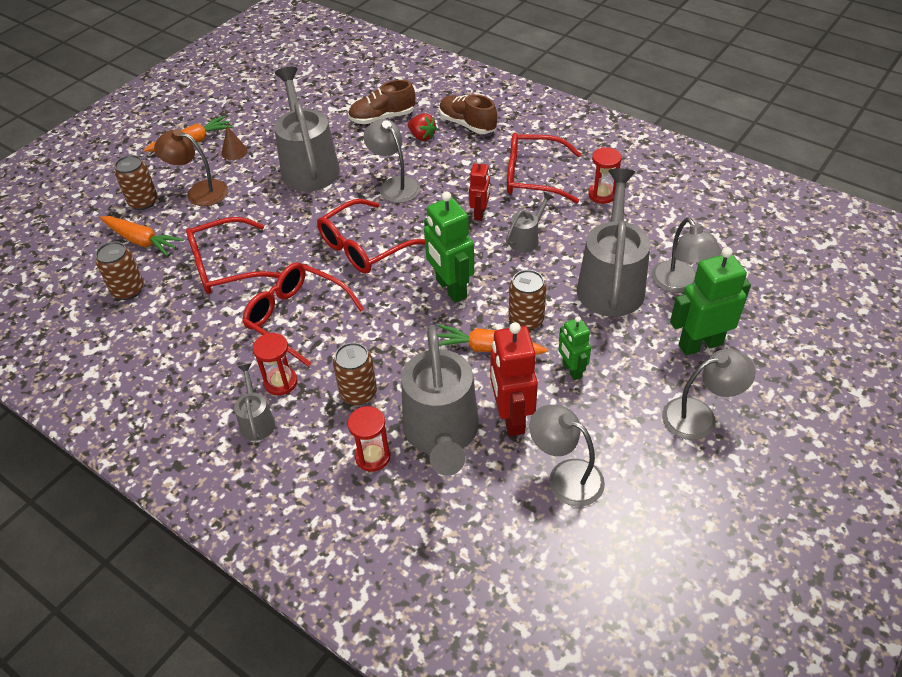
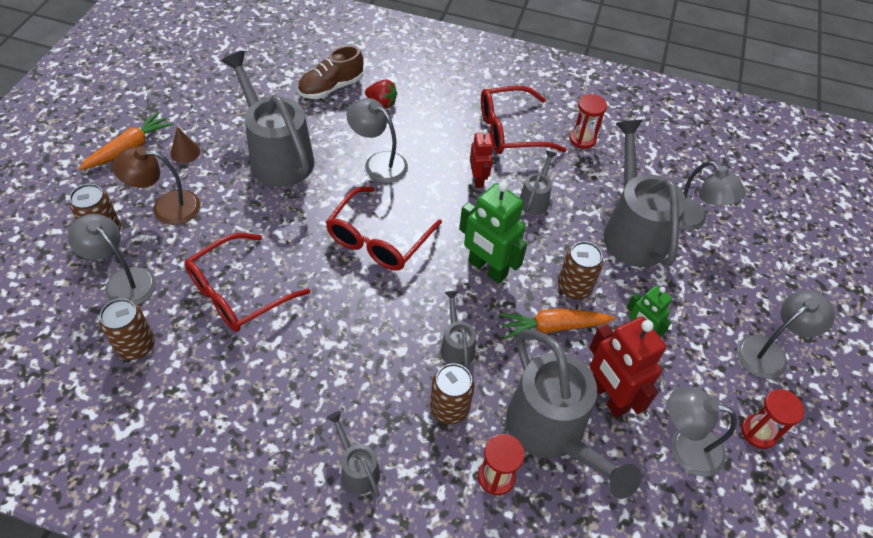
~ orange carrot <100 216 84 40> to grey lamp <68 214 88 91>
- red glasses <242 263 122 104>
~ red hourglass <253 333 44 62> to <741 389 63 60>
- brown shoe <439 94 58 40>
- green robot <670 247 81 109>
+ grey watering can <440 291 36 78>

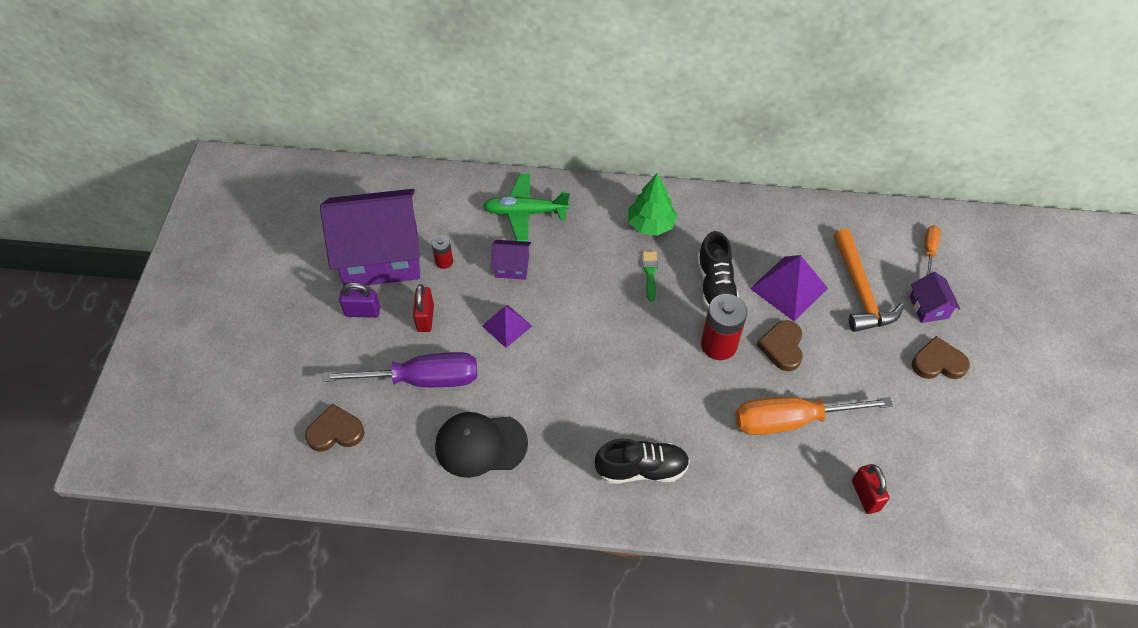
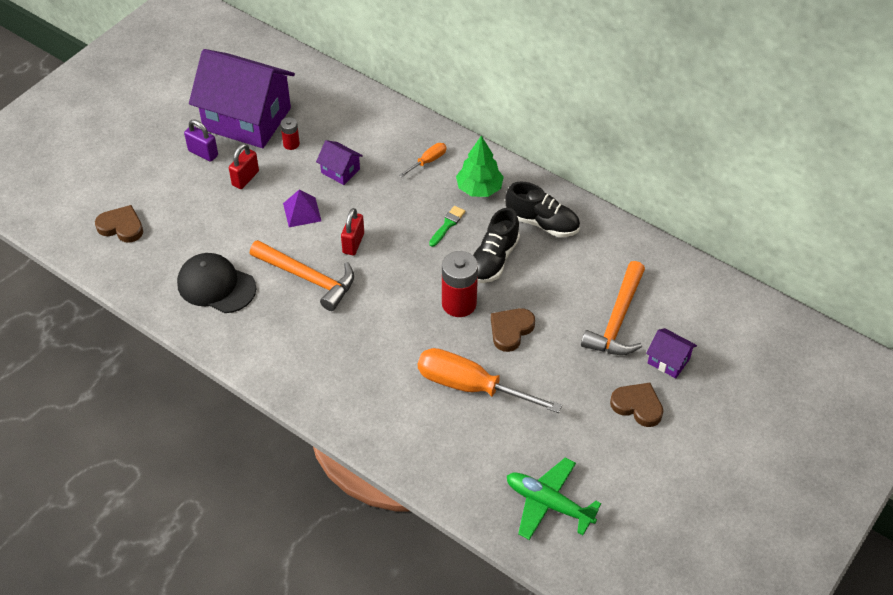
- purple screwdriver <322 352 155 35>
~ green plane <483 174 86 68> to <507 457 94 83>
~ black shoe <595 439 95 45> to <505 181 75 56>
- purple pyramid <750 255 78 66>
~ red padlock <852 464 37 50> to <341 208 23 47>
~ purple house <909 272 51 51> = <646 328 51 50> 75 degrees counterclockwise
~ orange screwdriver <925 225 16 51> to <399 143 48 34>
+ orange hammer <250 240 104 71>

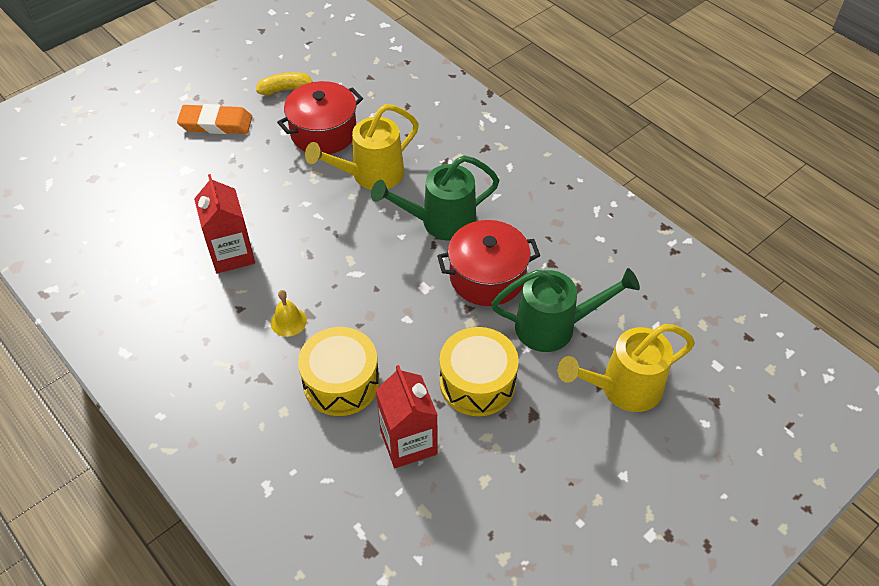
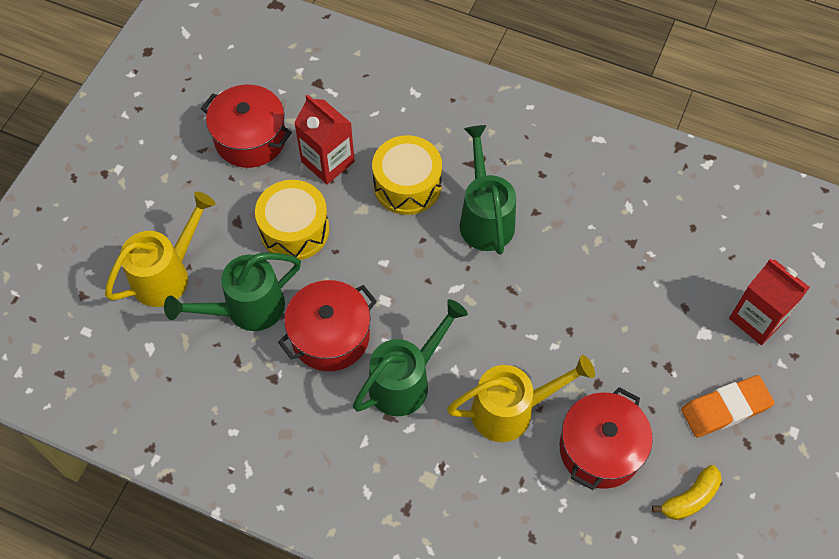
~ red carton <194 174 61 99> to <729 258 81 87>
~ yellow bell <271 290 36 47> to green watering can <460 125 56 130>
~ yellow watering can <305 104 114 86> = <447 355 148 87> 45 degrees clockwise
+ red pot <201 85 91 83>

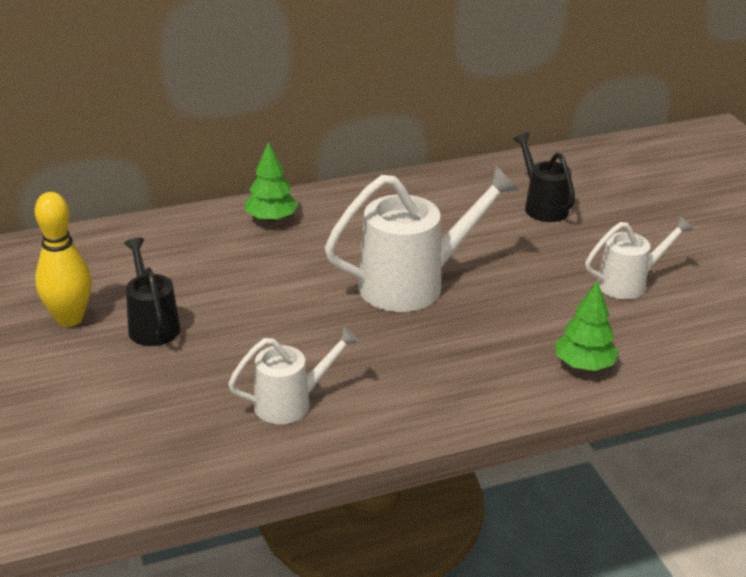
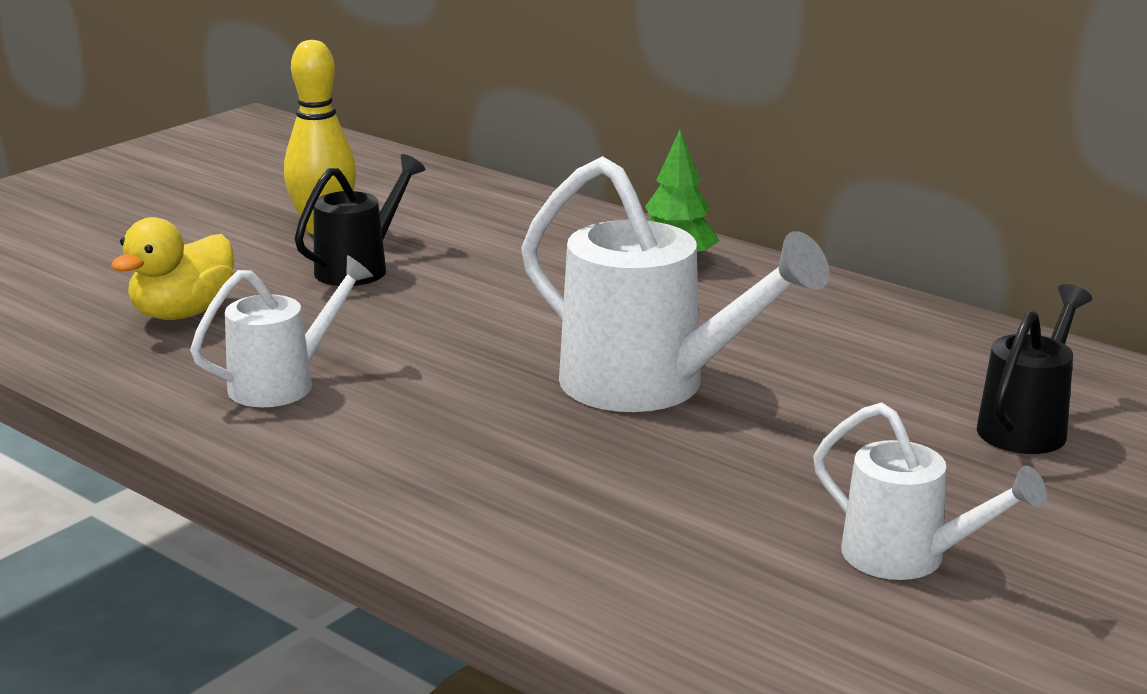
~ white watering can <228 326 131 98> = <190 255 183 152> 75 degrees counterclockwise
- green tree <555 281 64 90>
+ yellow duck <111 217 123 103>

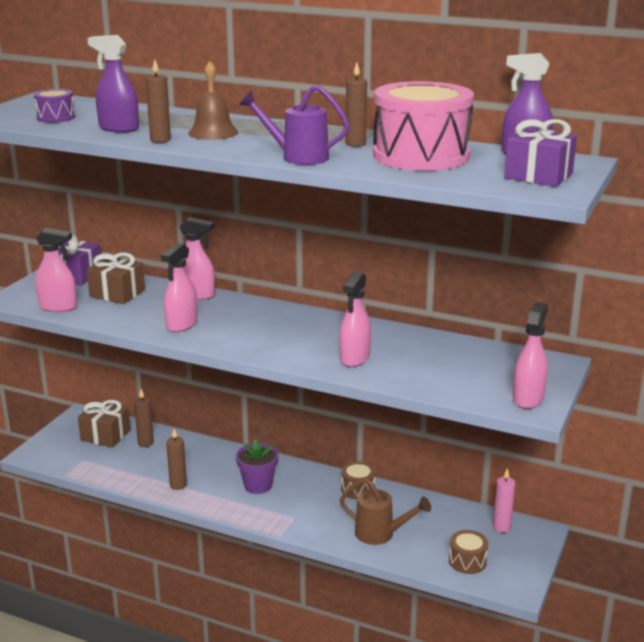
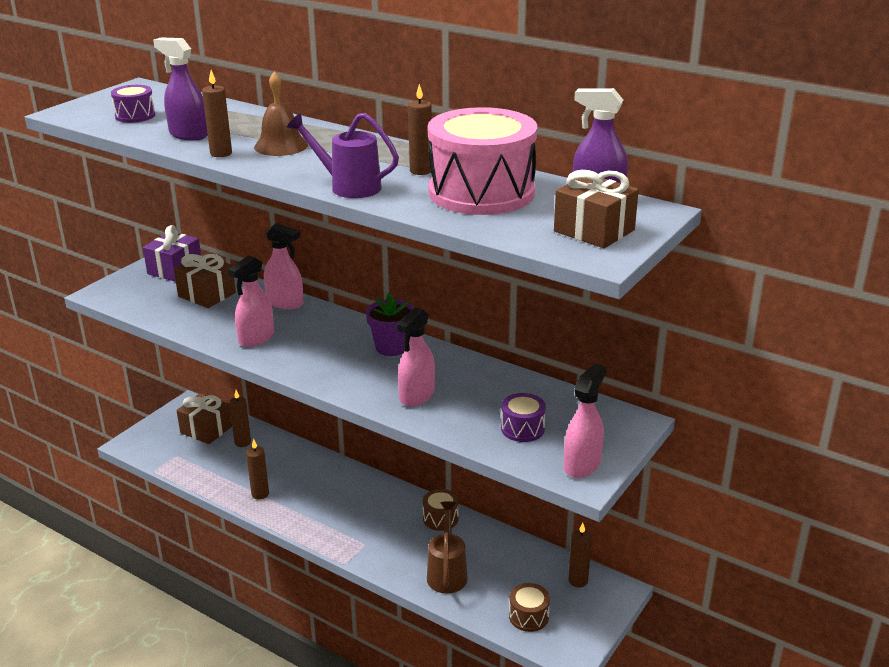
- pink spray bottle <35 228 42 84>
~ purple flower pot <236 439 43 55> to <366 293 48 63>
~ brown watering can <340 478 91 67> = <427 501 41 93> 120 degrees counterclockwise
~ pink candle <493 468 22 65> to brown candle <569 523 23 64>
~ purple gift <504 119 73 68> to brown gift <554 170 85 78>
+ purple drum <501 393 45 49>

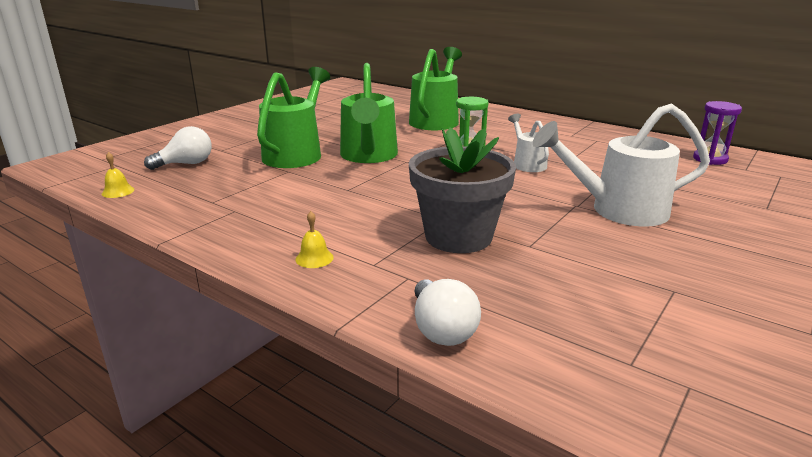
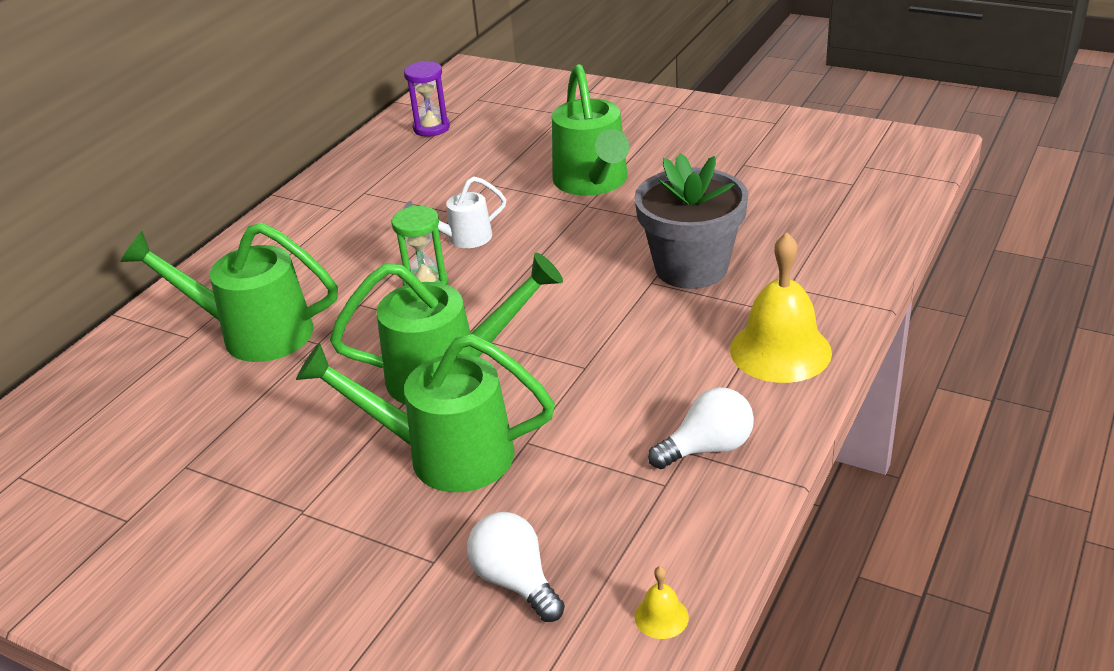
~ yellow bell <295 211 39 57> = <730 233 102 150> x2.37
~ white light bulb <415 279 66 67> to <648 387 106 82>
~ white watering can <533 104 177 122> to green watering can <552 64 77 132>

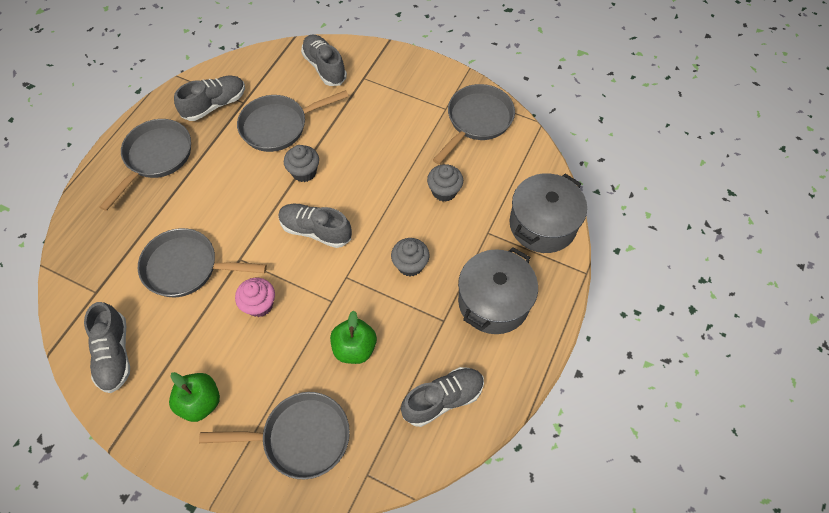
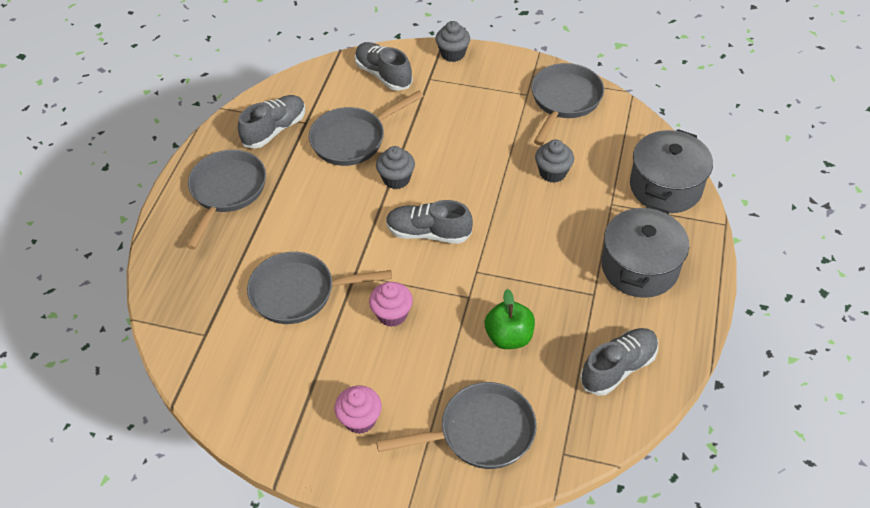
- grey shoe <84 302 46 91>
~ green apple <169 372 51 50> to pink cupcake <335 385 47 49>
~ grey cupcake <391 238 38 39> to <435 21 35 41>

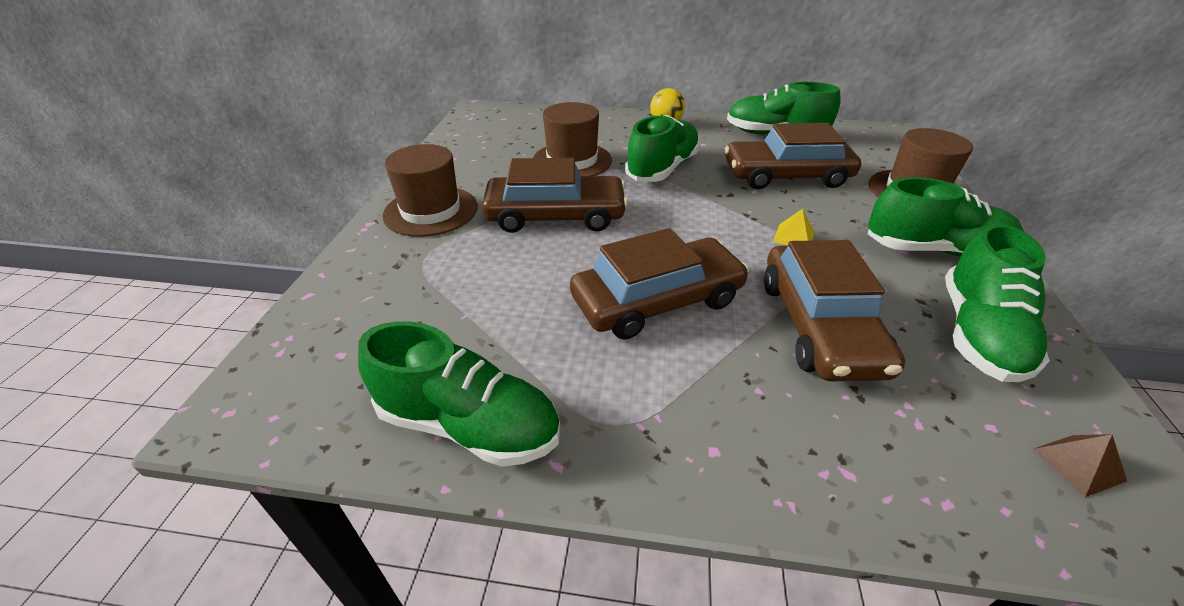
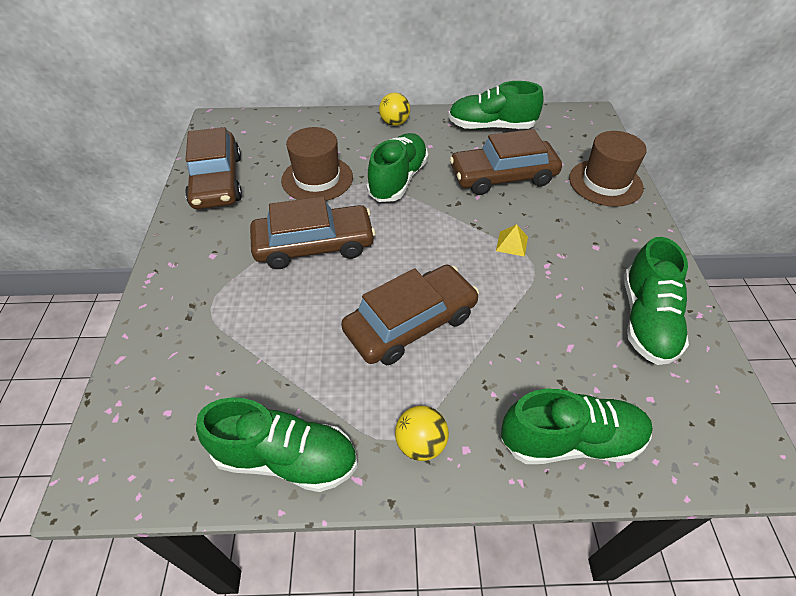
- brown hat <383 144 95 93>
~ brown car <764 240 141 142> to <185 127 57 82>
~ green shoe <868 177 156 80> to <501 389 152 75>
- brown pyramid <1033 434 94 63>
+ yellow ball <395 406 54 55>

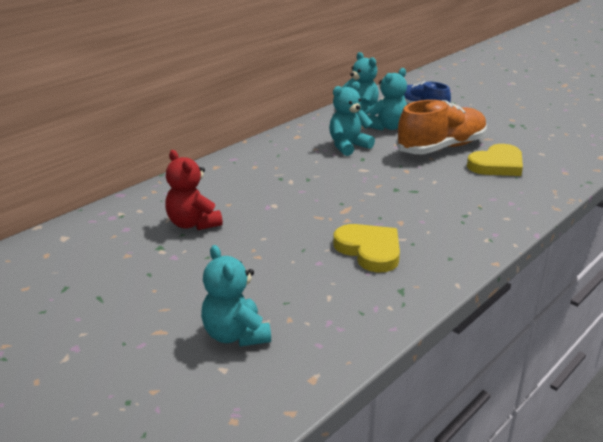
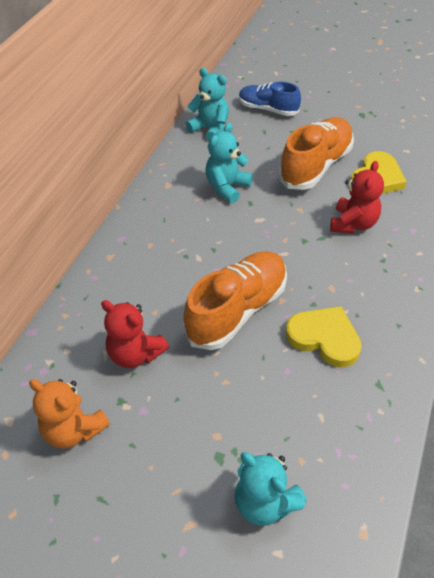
- turquoise teddy bear <367 68 40 62>
+ orange teddy bear <29 379 81 70>
+ orange shoe <183 251 104 99>
+ red teddy bear <330 161 54 72>

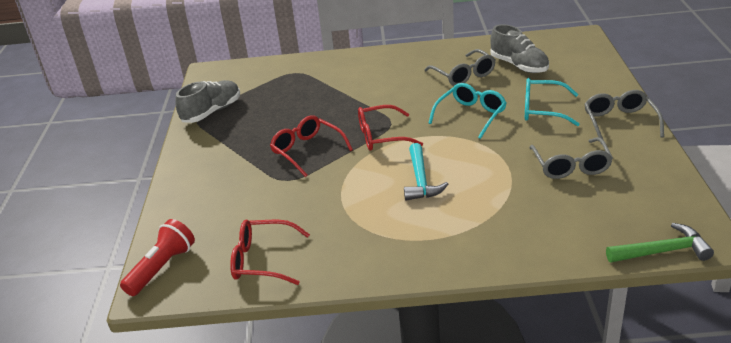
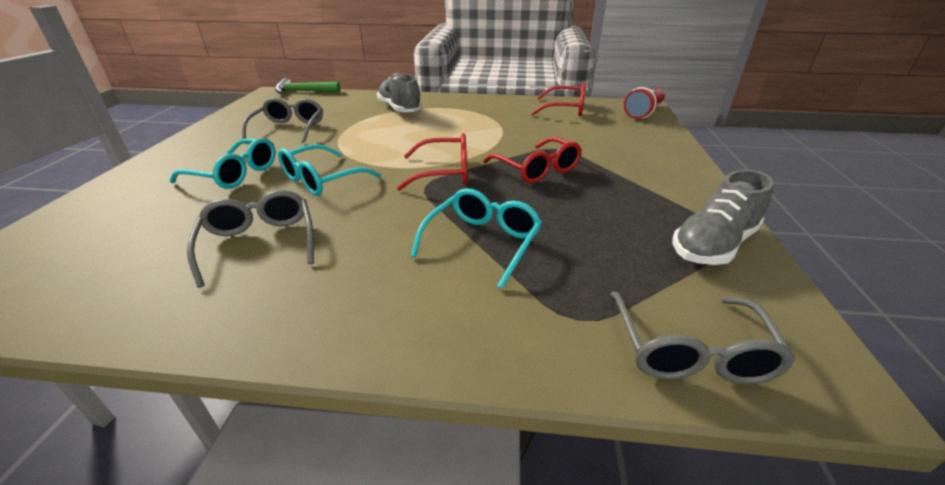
- turquoise hammer <404 143 45 58>
~ grey shoe <490 24 59 49> to <377 73 45 39>
~ grey glasses <584 90 80 49> to <610 291 186 93>
+ turquoise glasses <411 188 131 101>

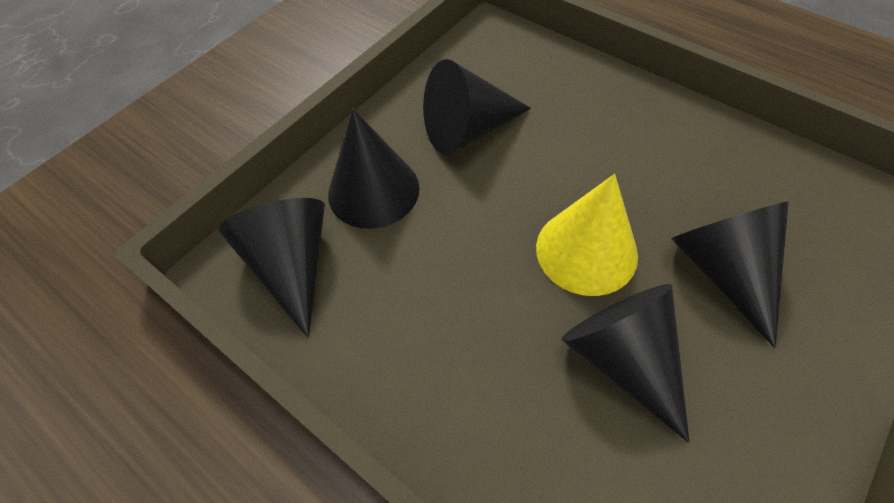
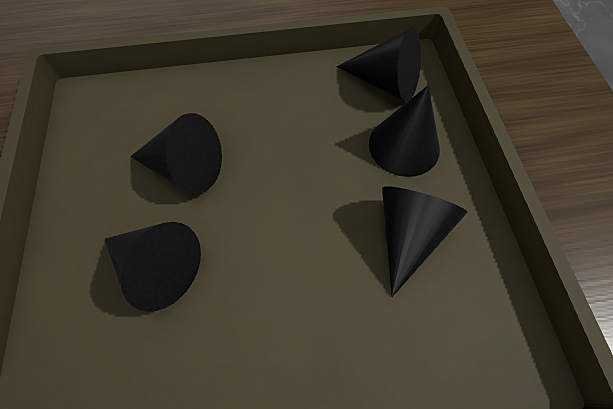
- yellow cone <536 174 102 122>

